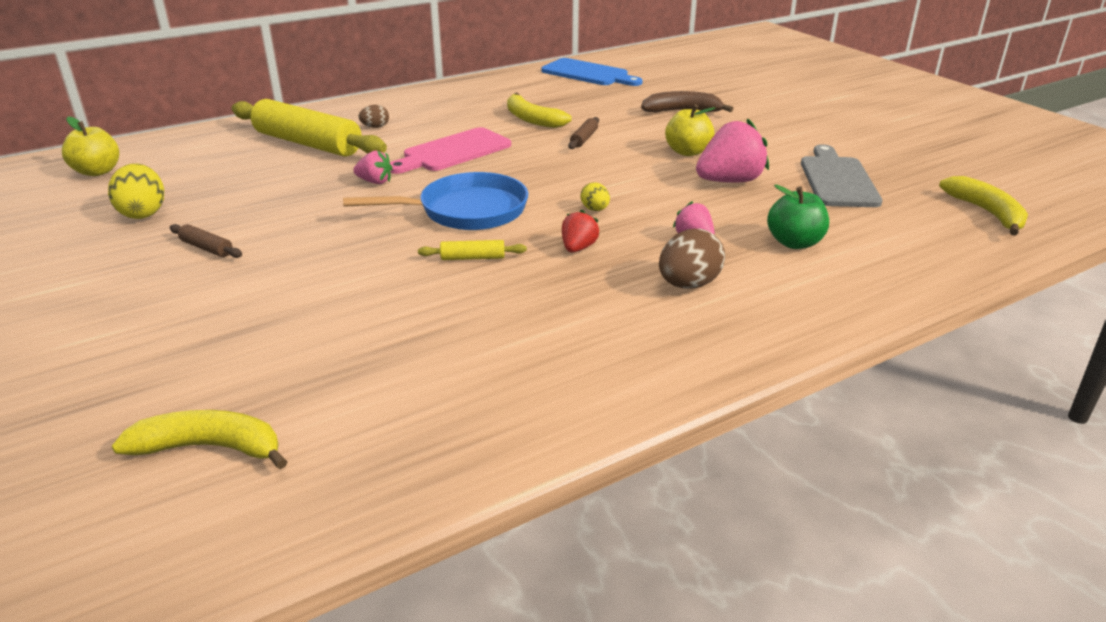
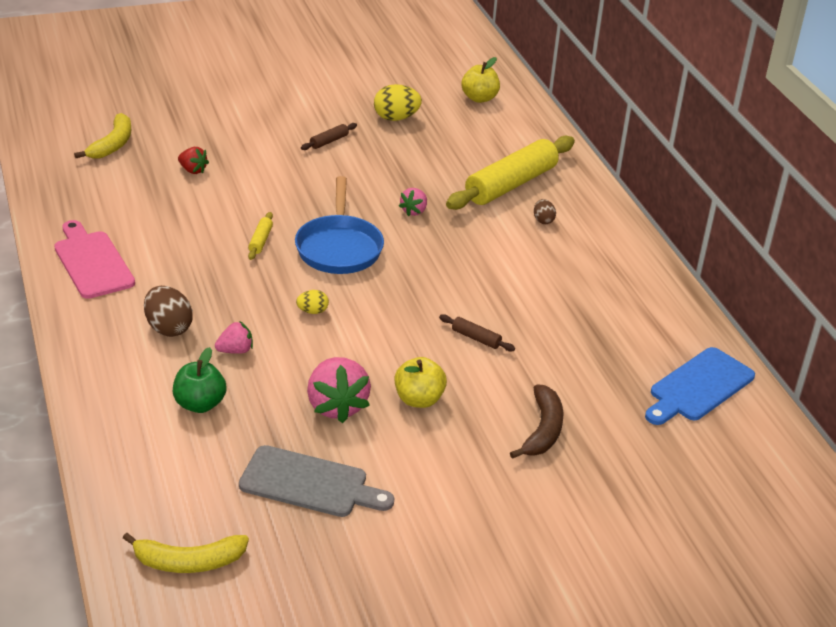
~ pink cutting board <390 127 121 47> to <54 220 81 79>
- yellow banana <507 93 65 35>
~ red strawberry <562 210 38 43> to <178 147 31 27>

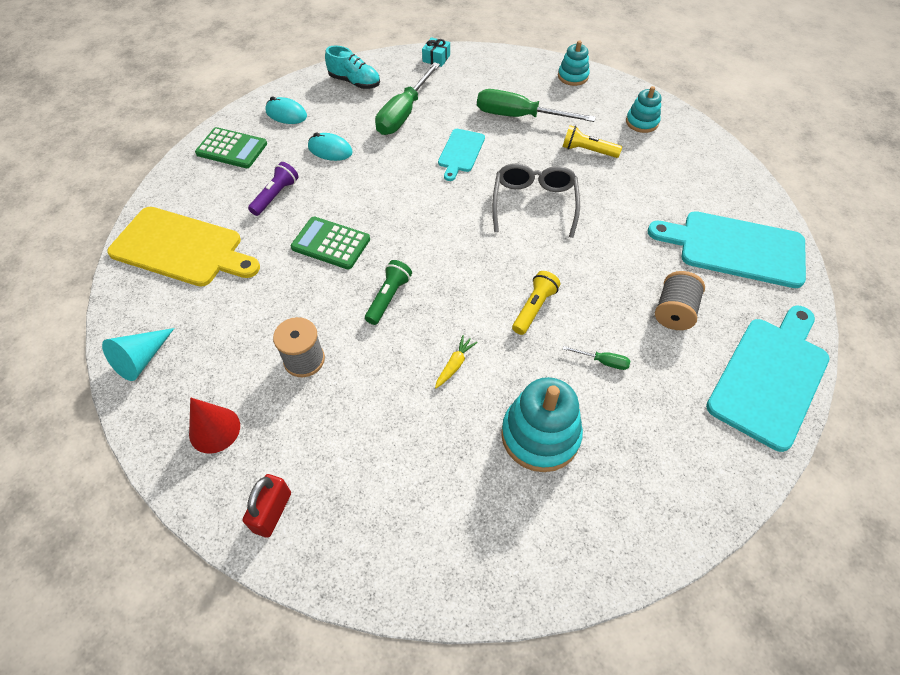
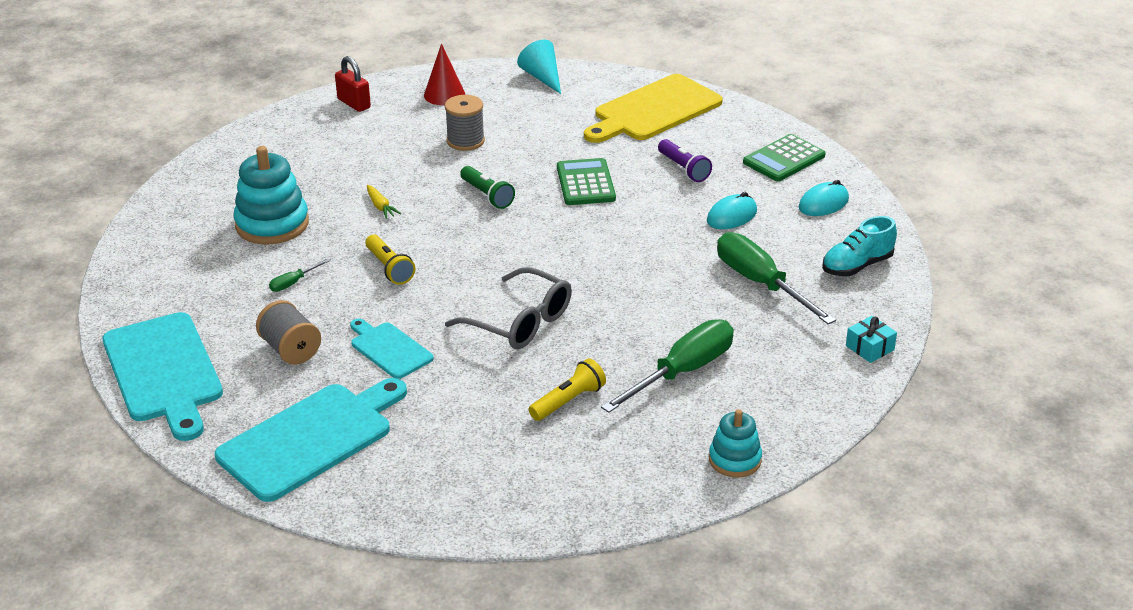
~ green calculator <291 217 79 52> = <557 158 59 47> 60 degrees counterclockwise
~ turquoise cutting board <438 129 47 52> to <350 319 84 60>
- turquoise stacking toy <626 86 35 47>

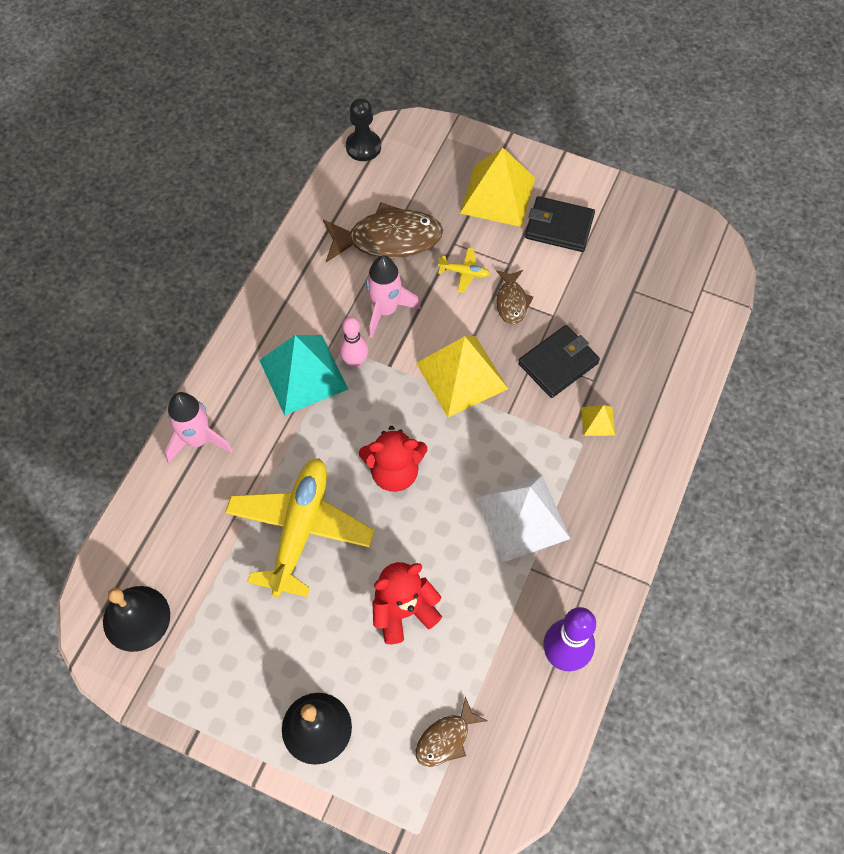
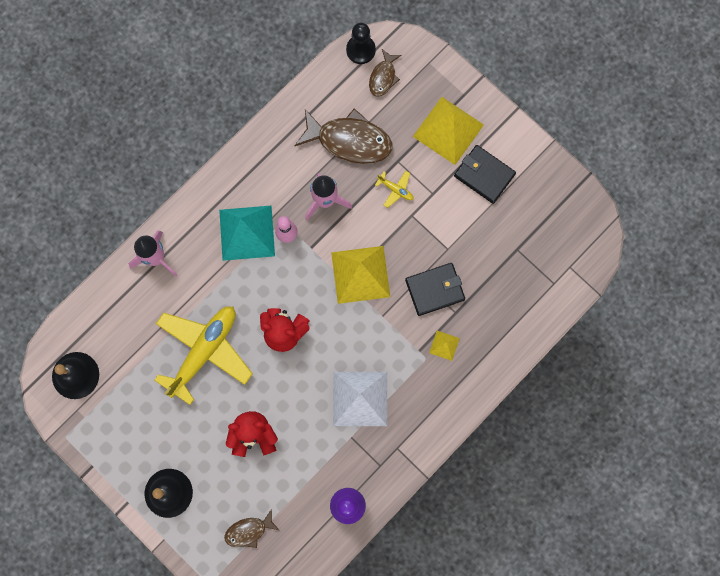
~ brown fish <496 270 38 55> to <369 49 33 48>

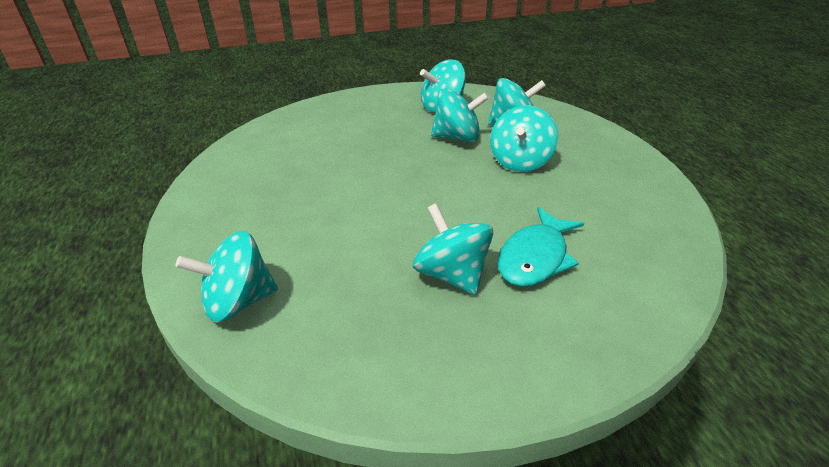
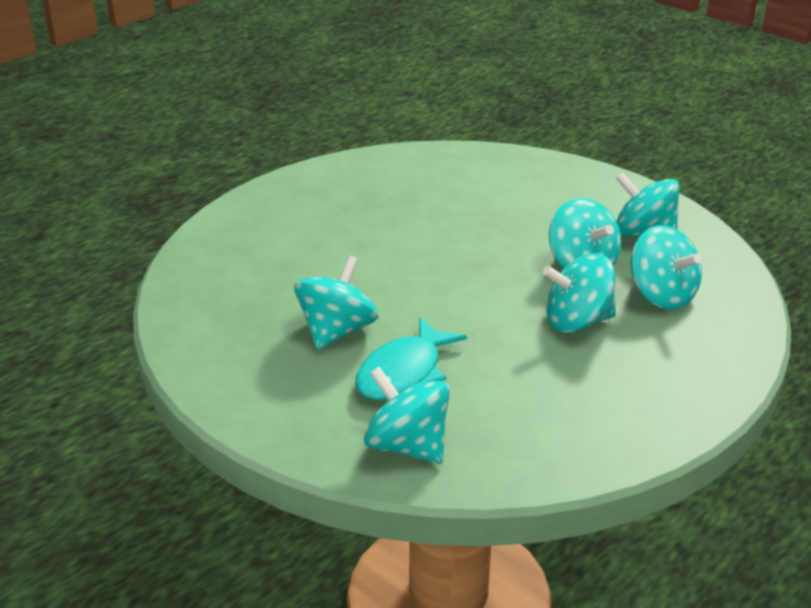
~ turquoise spinning top <176 231 102 91> to <364 367 86 97>
~ turquoise fish <497 207 87 79> = <355 317 112 83> 60 degrees counterclockwise

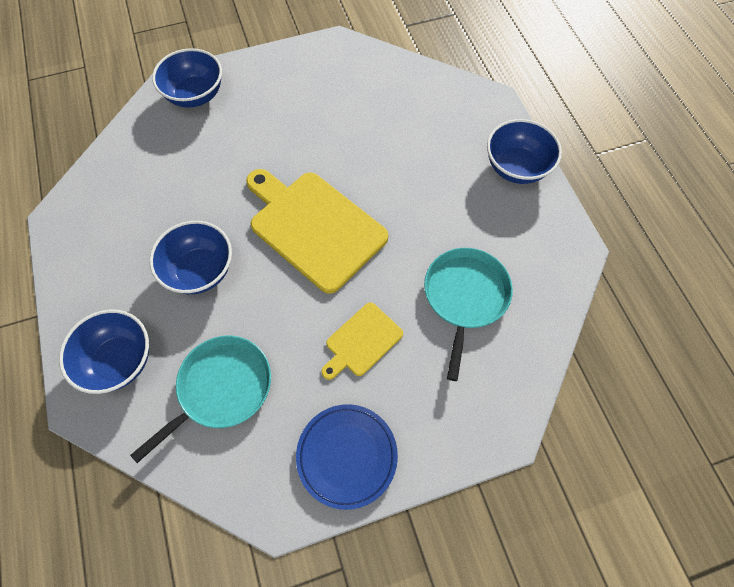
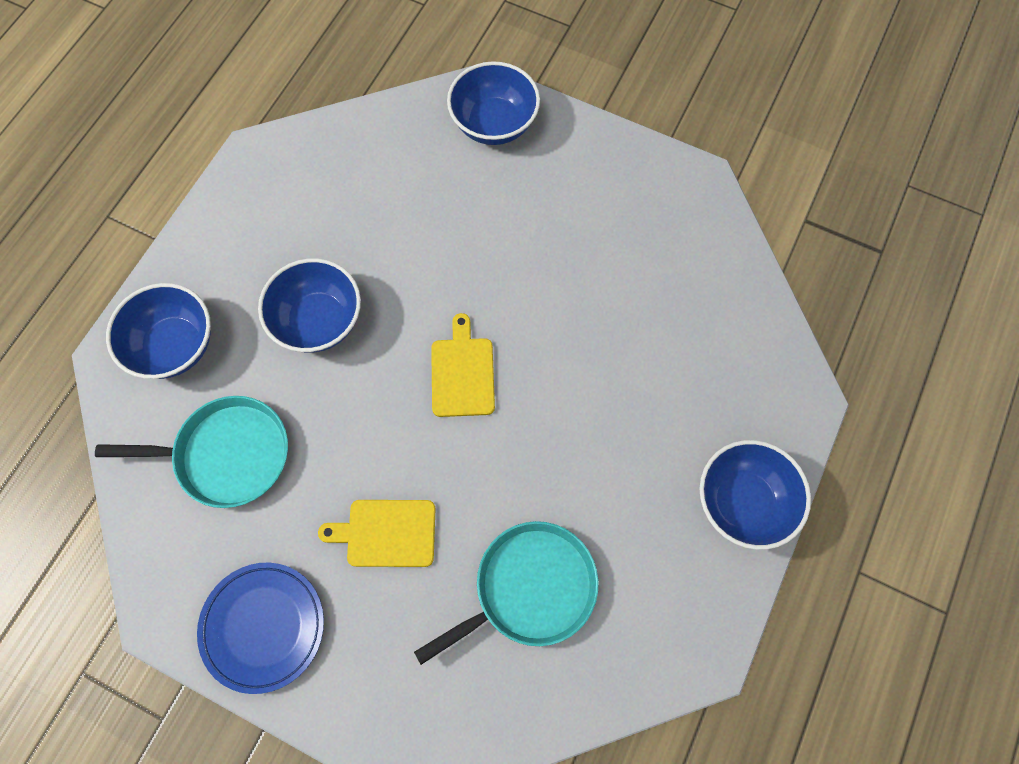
~ yellow cutting board <246 169 142 125> = <431 313 64 104> x0.51

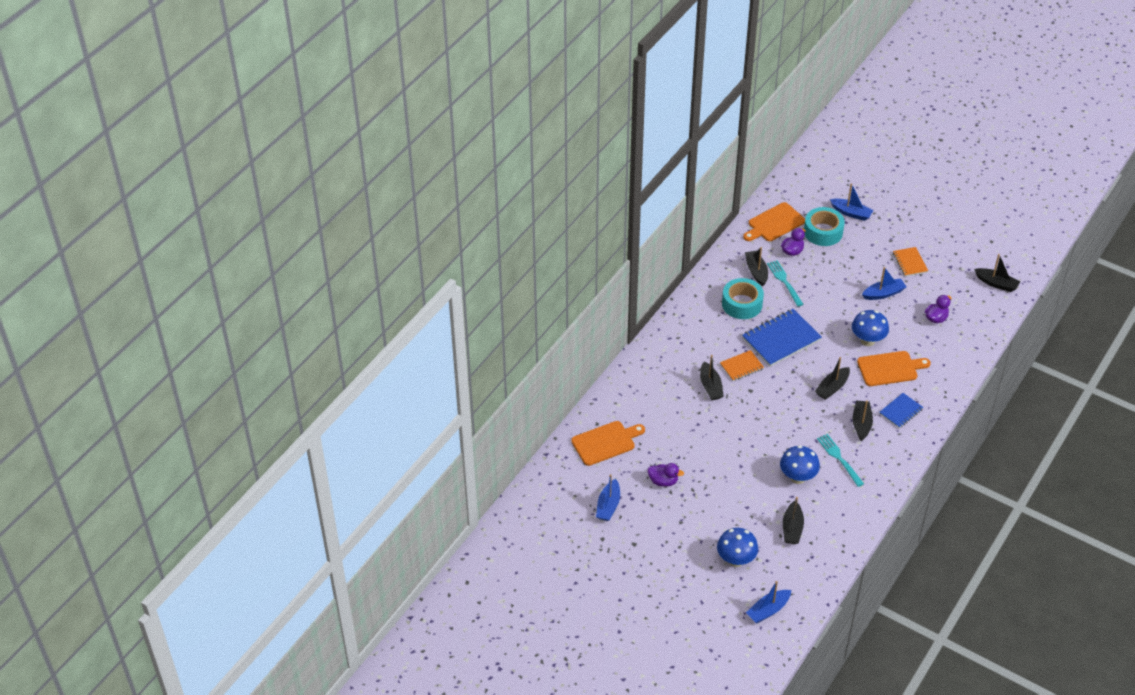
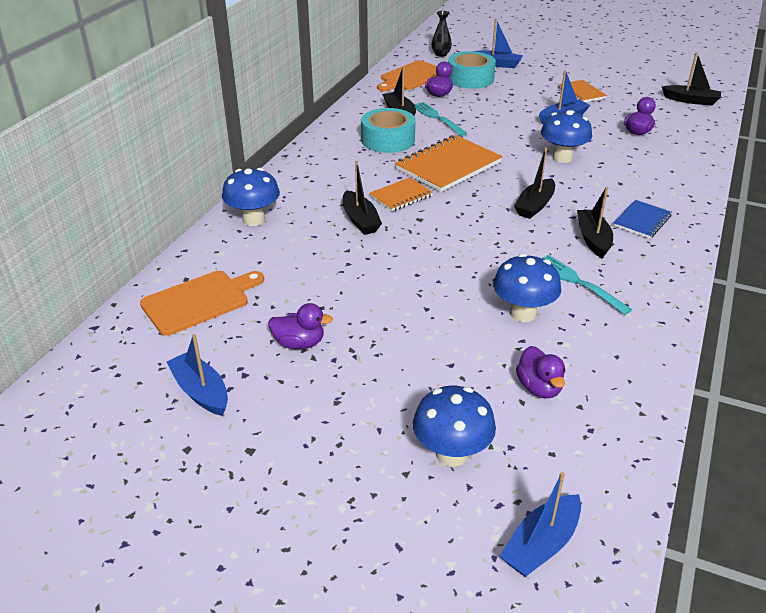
~ blue boat <596 474 24 47> = <167 334 61 82> 135 degrees clockwise
~ blue notebook <742 309 80 58> to orange notebook <395 135 108 57>
~ black boat <783 497 21 47> to purple duck <516 346 49 52>
- orange cutting board <857 351 74 35>
+ blue mushroom <222 168 58 58>
+ black vase <432 11 20 46>

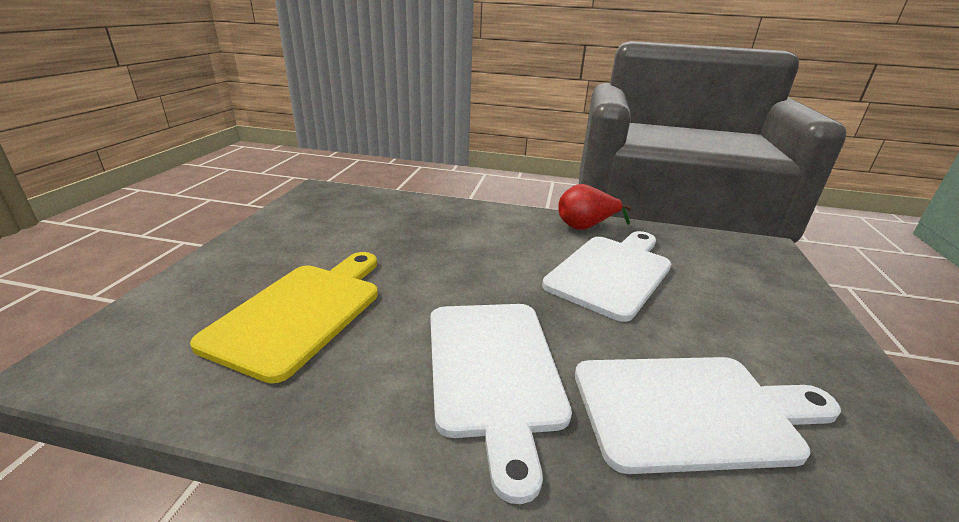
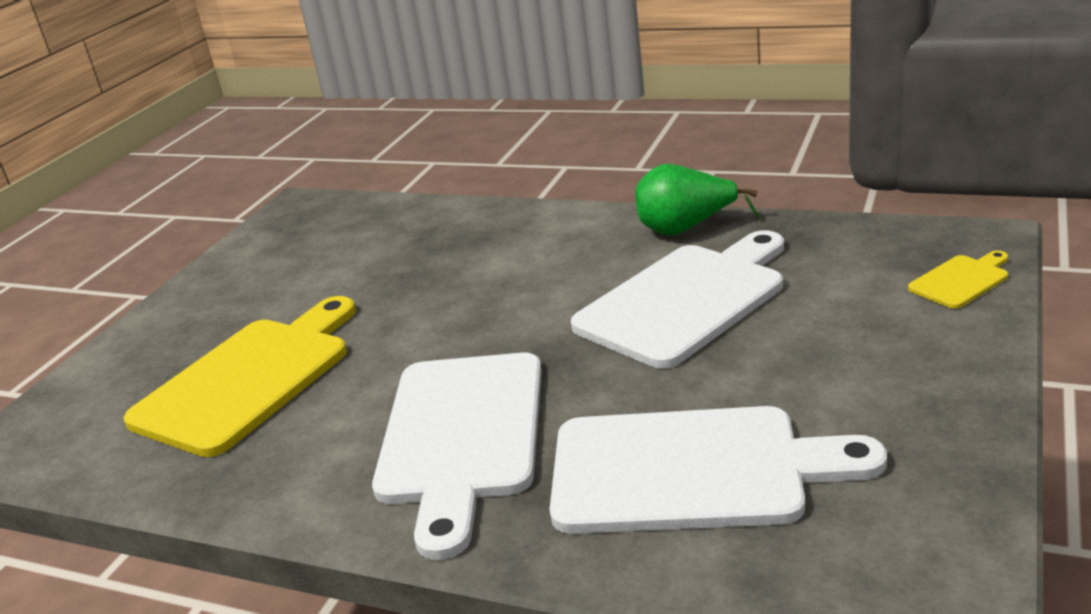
~ red pear <558 184 74 46> to green pear <635 164 125 72>
+ yellow cutting board <908 251 100 58>

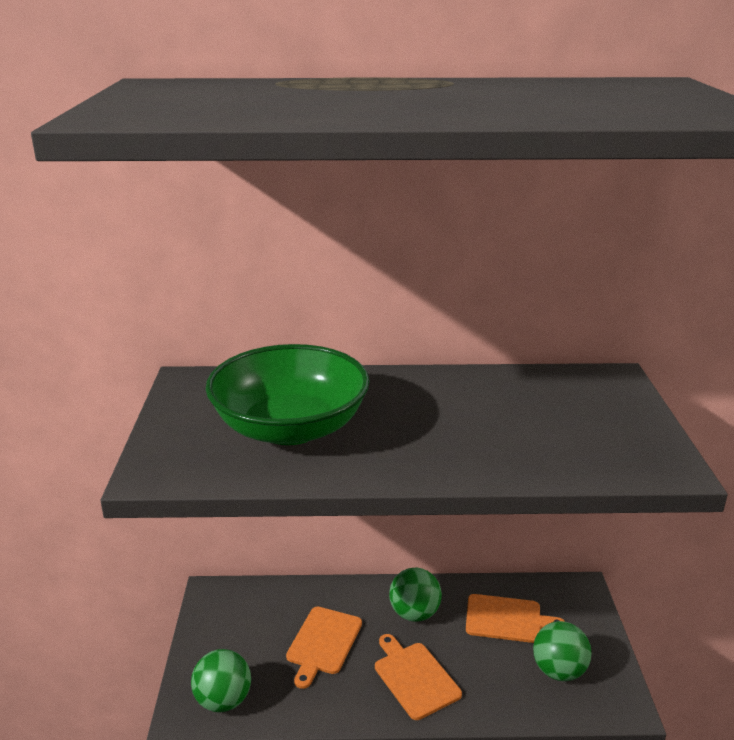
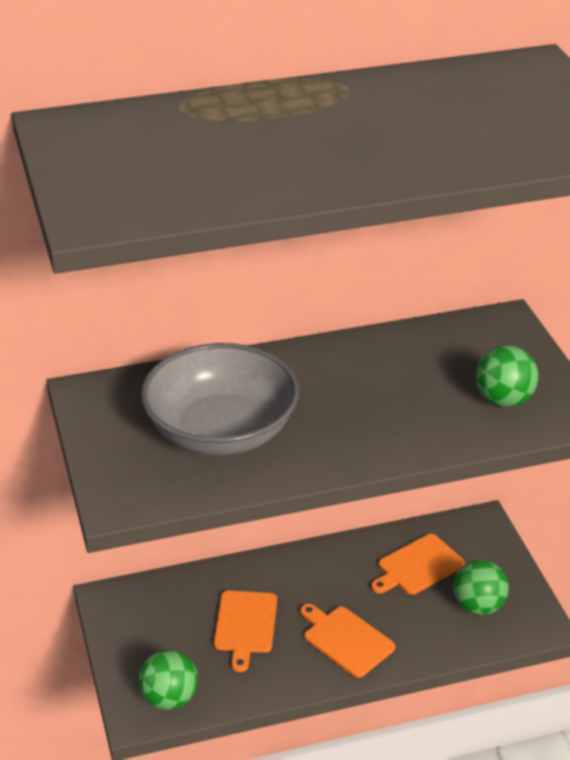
~ green bowl <206 344 164 101> to grey bowl <141 343 158 112>
~ green ball <389 567 53 55> to <475 345 64 62>
~ orange cutting board <466 594 98 49> = <371 534 94 61> 150 degrees clockwise

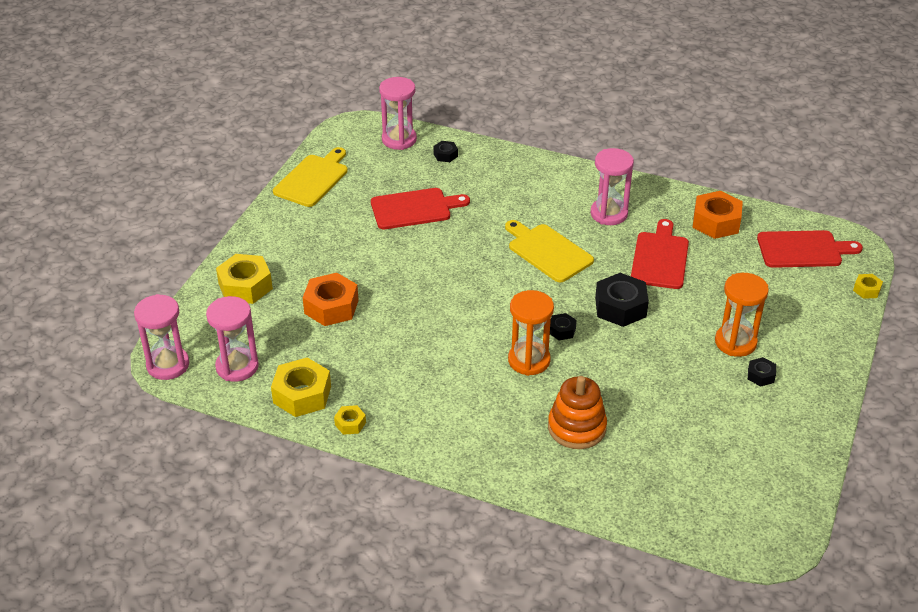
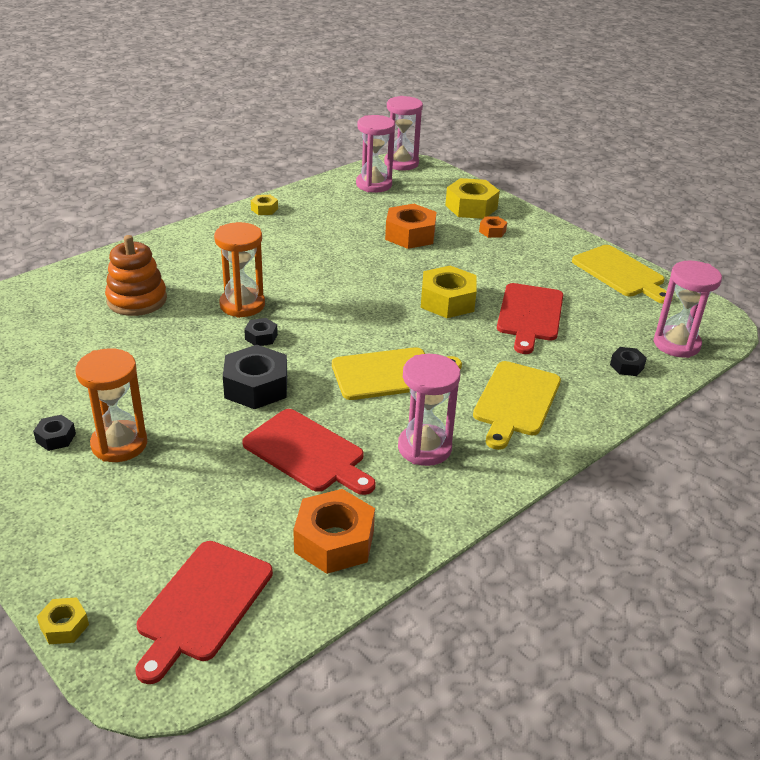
~ yellow nut <271 358 60 59> to <421 266 56 52>
+ yellow cutting board <473 361 88 89>
+ orange nut <479 217 28 21>

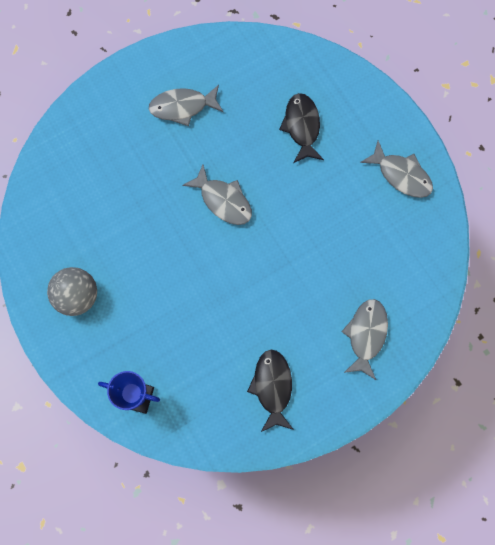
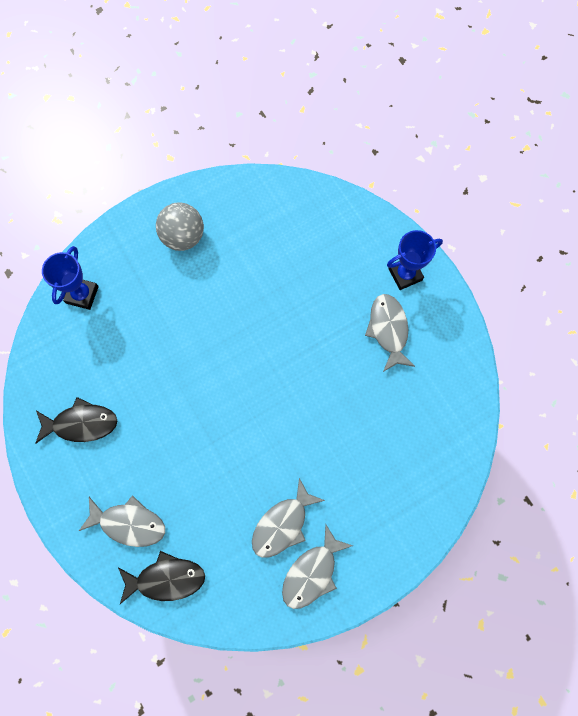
~ grey fish <182 165 70 60> to <252 478 73 79>
~ black fish <279 93 45 70> to <118 551 87 53>
+ blue trophy <387 230 56 60>

